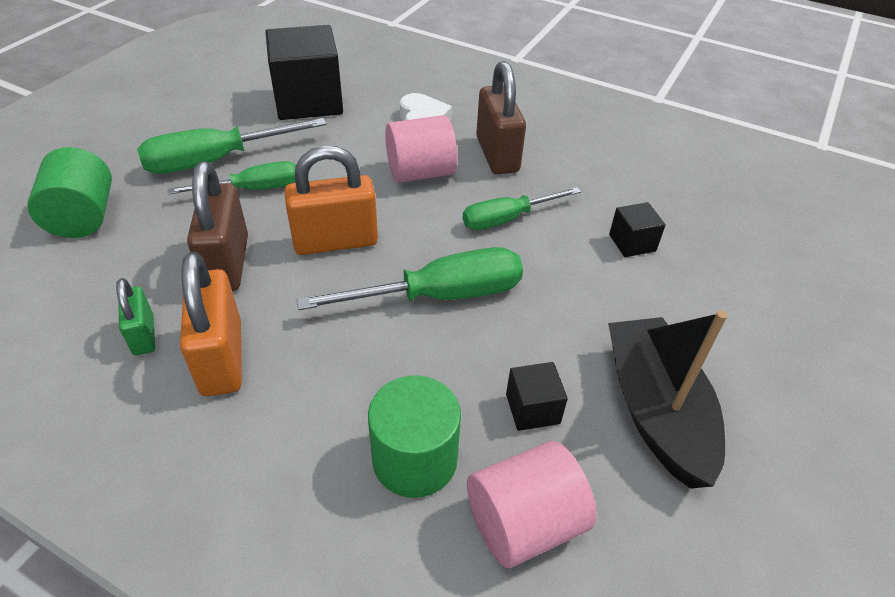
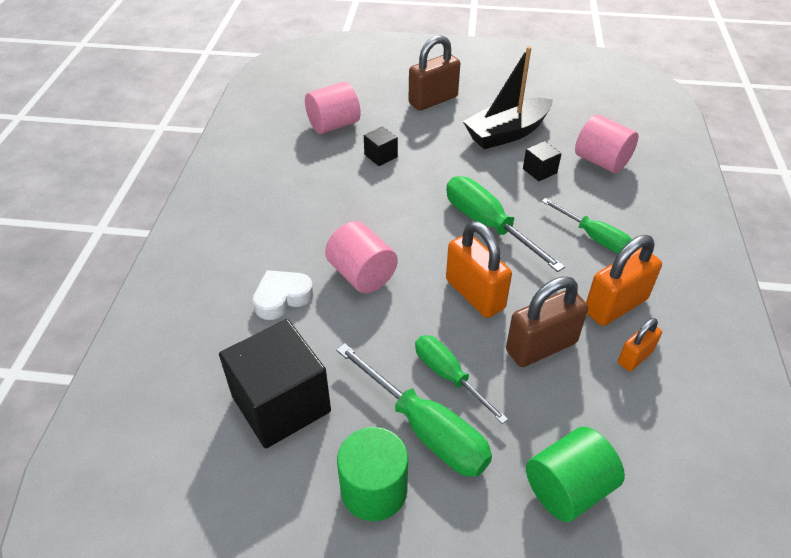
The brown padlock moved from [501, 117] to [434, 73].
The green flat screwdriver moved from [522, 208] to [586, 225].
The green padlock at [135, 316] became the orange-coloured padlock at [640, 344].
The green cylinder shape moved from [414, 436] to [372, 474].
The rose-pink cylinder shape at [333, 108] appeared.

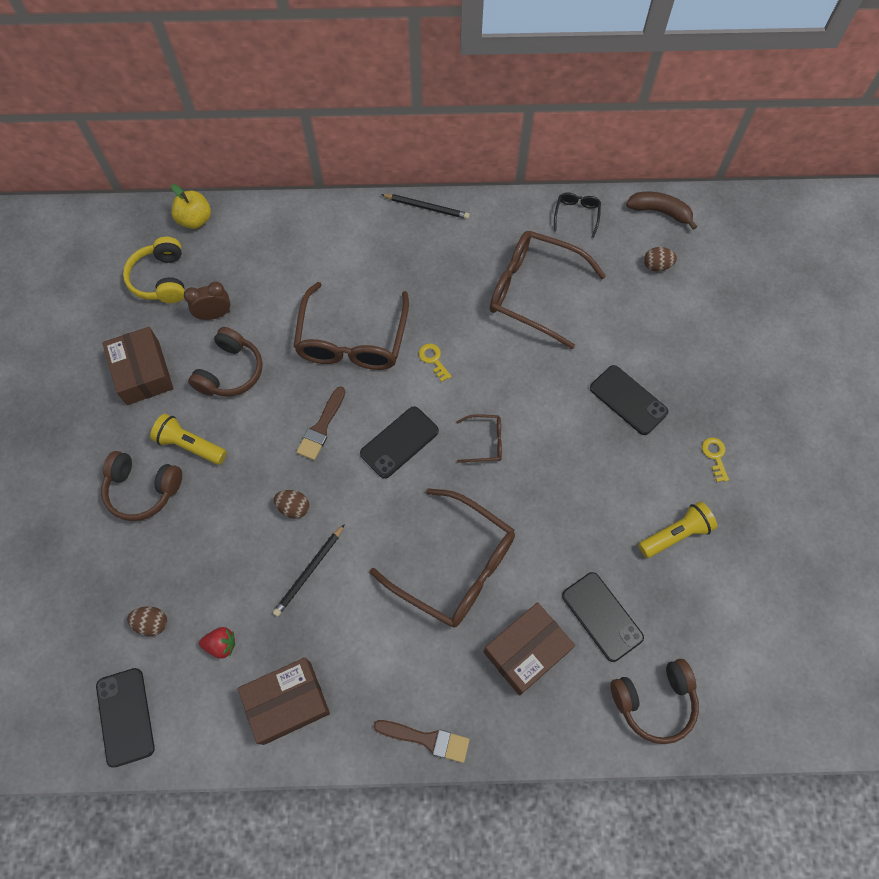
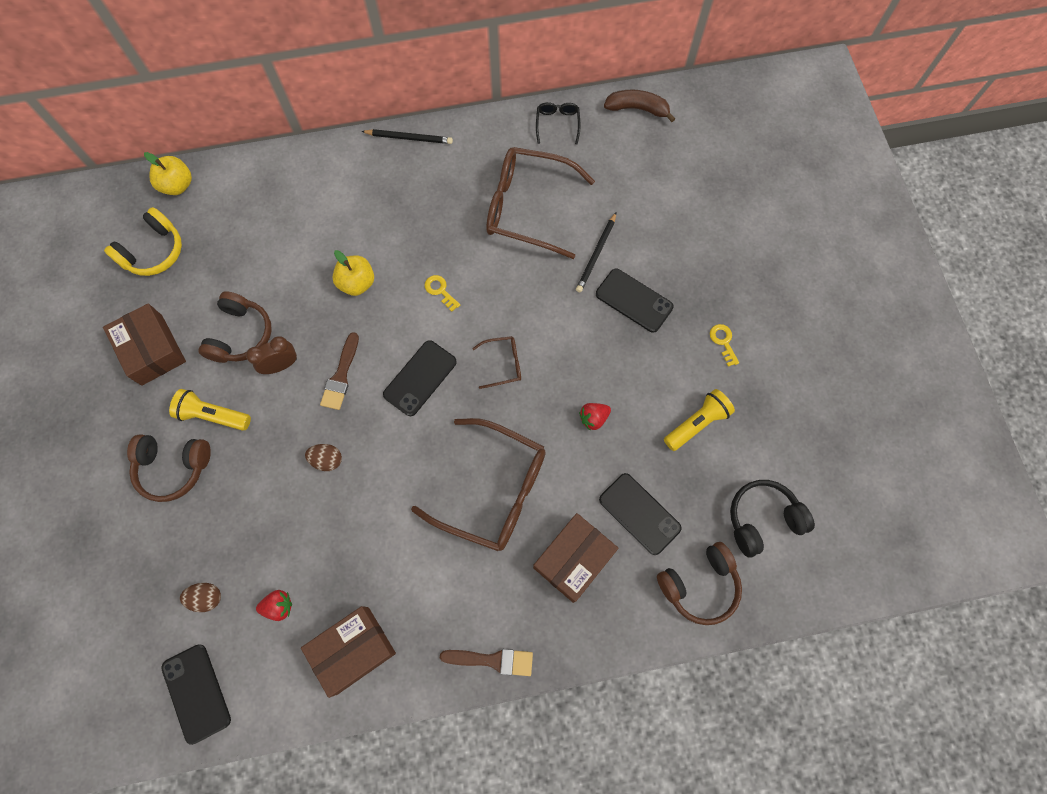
The golden headphones at [154, 270] turned 120 degrees counterclockwise.
The brown egg shape at [660, 259] disappeared.
The brown clock moved from [207, 301] to [271, 355].
The brown eyeglasses at [351, 326] was replaced by the golden toy apple at [353, 273].
The ebony lead pencil moved from [309, 570] to [596, 252].
The red toy strawberry at [595, 417] appeared.
The ebony headphones at [772, 518] appeared.

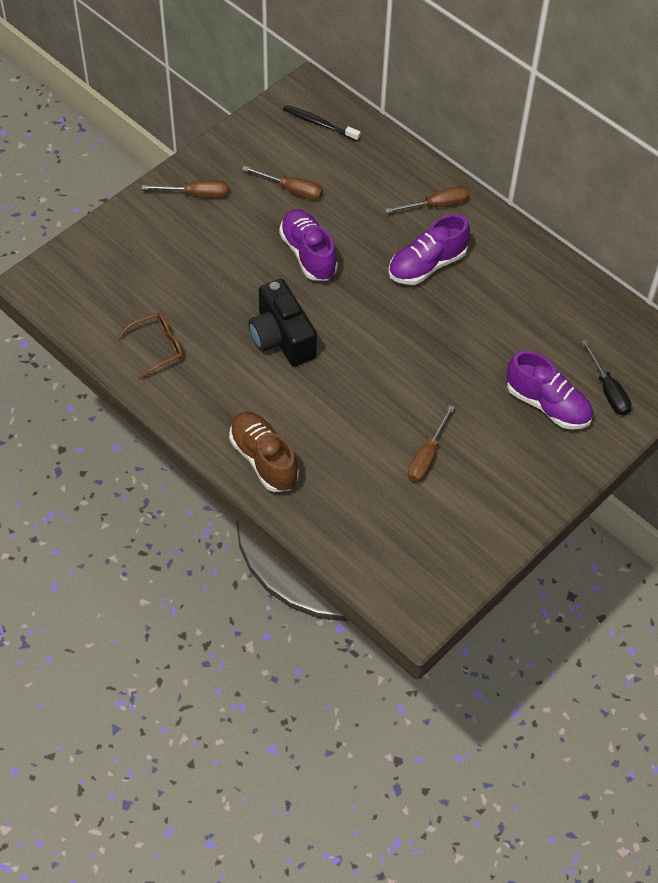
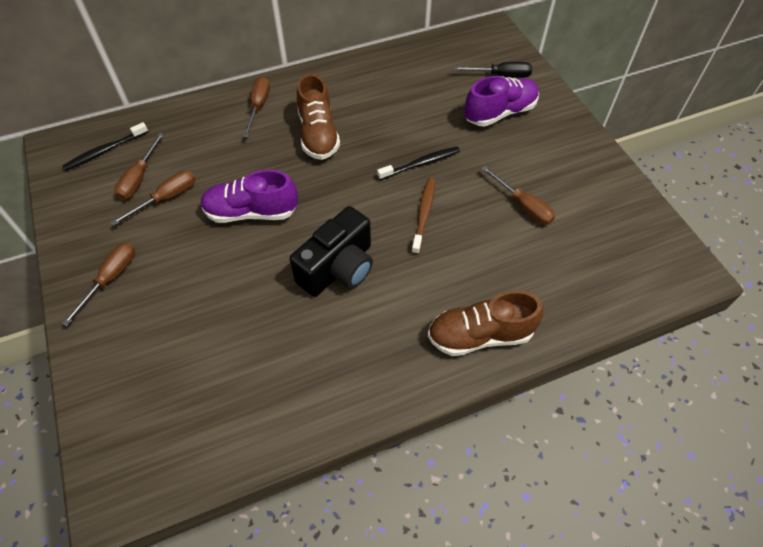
The royal purple lace-up shoe at [429, 249] became the brown lace-up shoe at [318, 117].
The ebony compact camera at [282, 322] turned 45 degrees counterclockwise.
The brown eyeglasses at [150, 346] disappeared.
The brown flat screwdriver at [139, 166] appeared.
The ebony dental brush at [418, 163] appeared.
The brown dental brush at [423, 216] appeared.

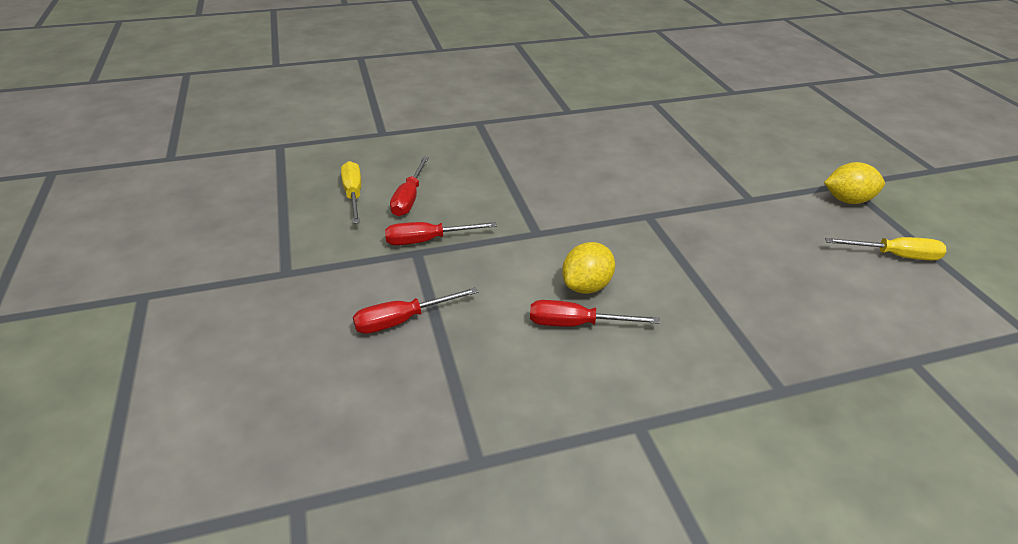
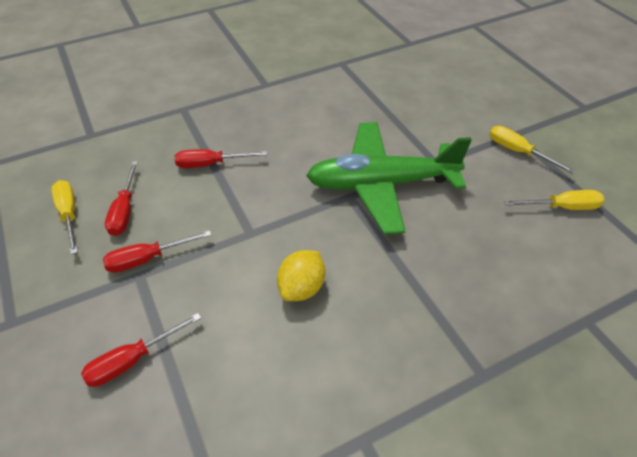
The golden toy lemon at [854, 183] was replaced by the golden flat screwdriver at [532, 150].
The red flat screwdriver moved from [595, 313] to [221, 158].
The green plane at [389, 178] appeared.

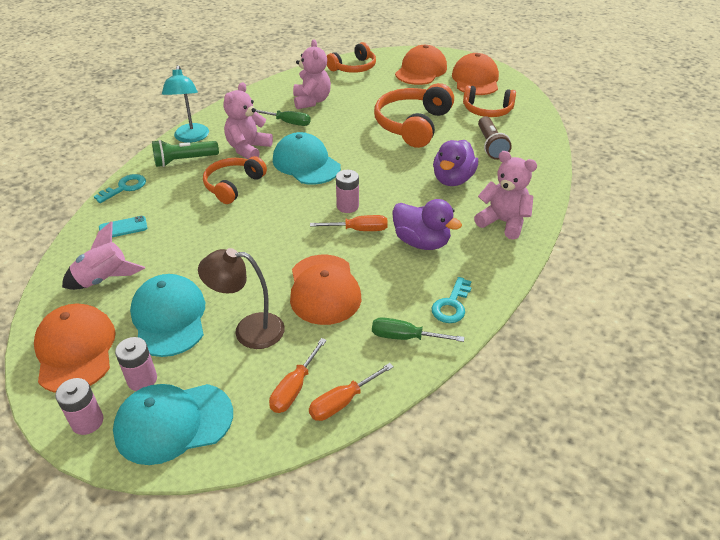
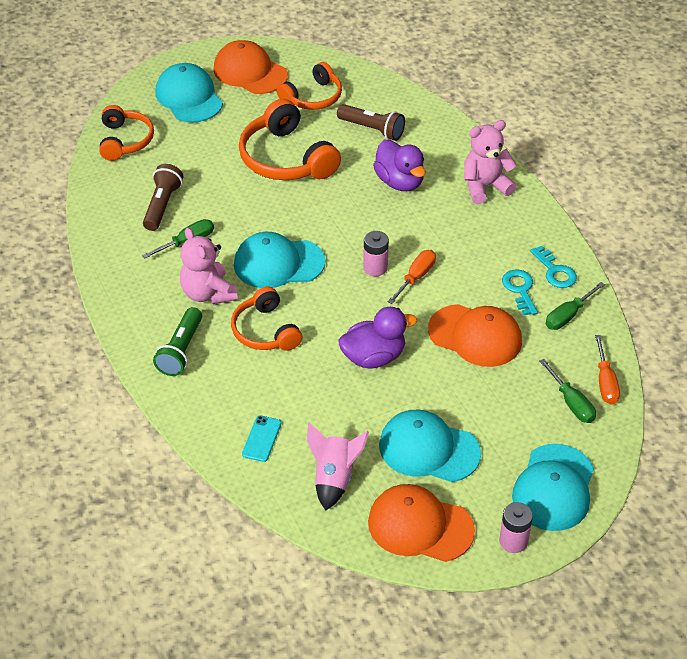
The rose-pink stuffed bear at [312, 74] was replaced by the brown flashlight at [163, 197].
The orange-coloured peaked cap at [421, 65] became the aqua peaked cap at [189, 92].
The aqua reading lamp at [185, 104] disappeared.
The aqua key moved from [120, 188] to [520, 292].
The royal purple duck moved from [427, 224] to [377, 338].
The brown reading lamp at [241, 298] disappeared.
The rose-pink power cell at [136, 364] disappeared.
The orange-coloured flat screwdriver at [298, 375] became the green flat screwdriver at [568, 391].

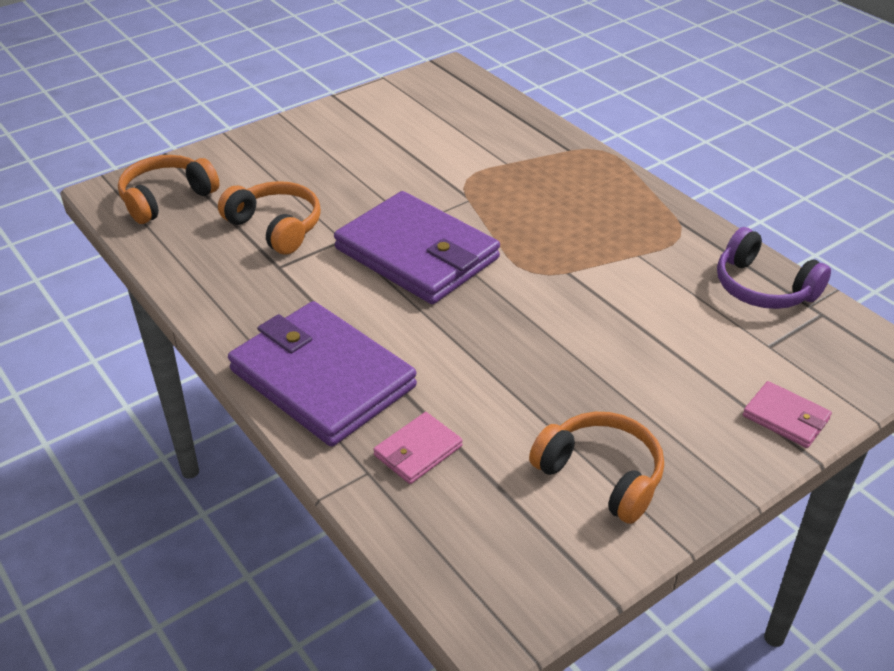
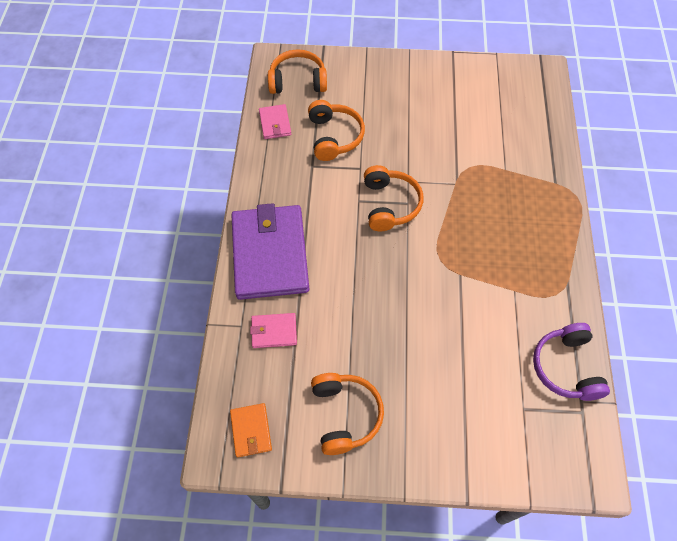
The royal purple billfold at [417, 247] was replaced by the orange-coloured headphones at [393, 198].
The rose-pink billfold moved from [787, 414] to [275, 121].
The orange-coloured billfold at [251, 430] appeared.

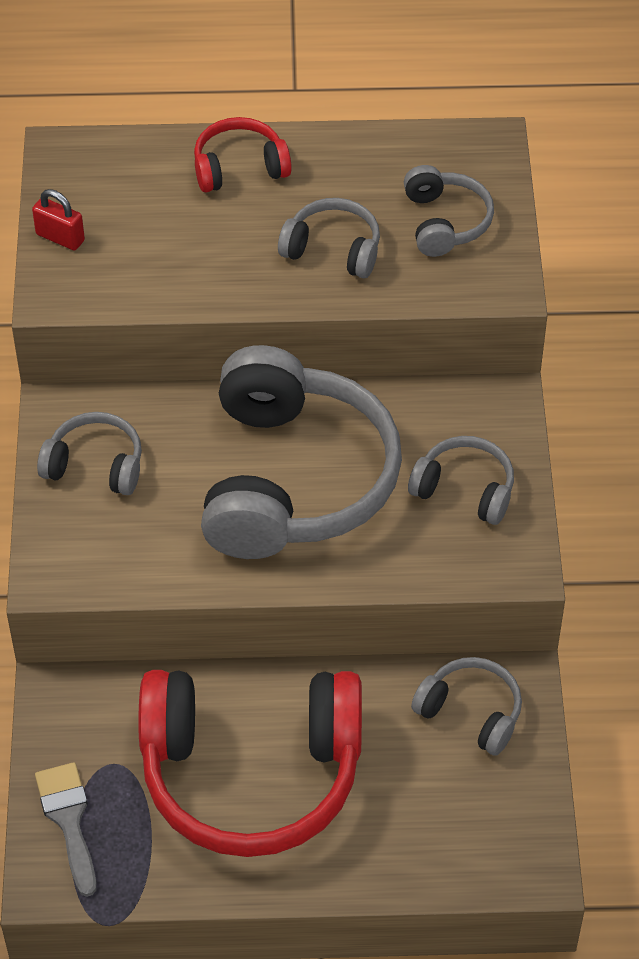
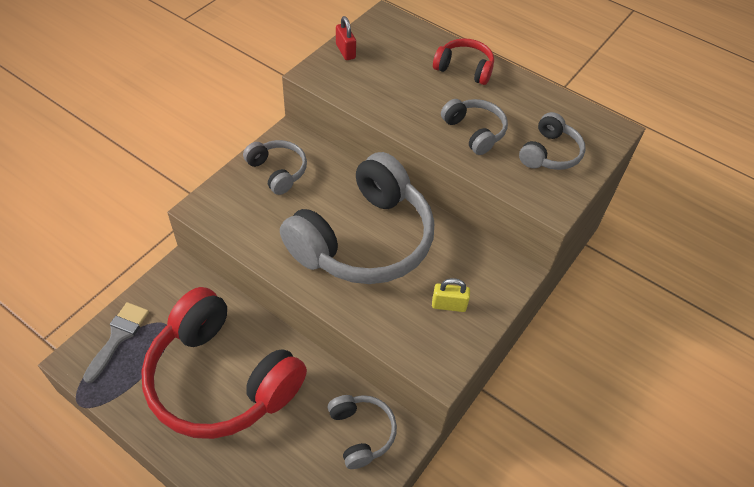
The grey headphones at [461, 480] was replaced by the golden padlock at [451, 295].

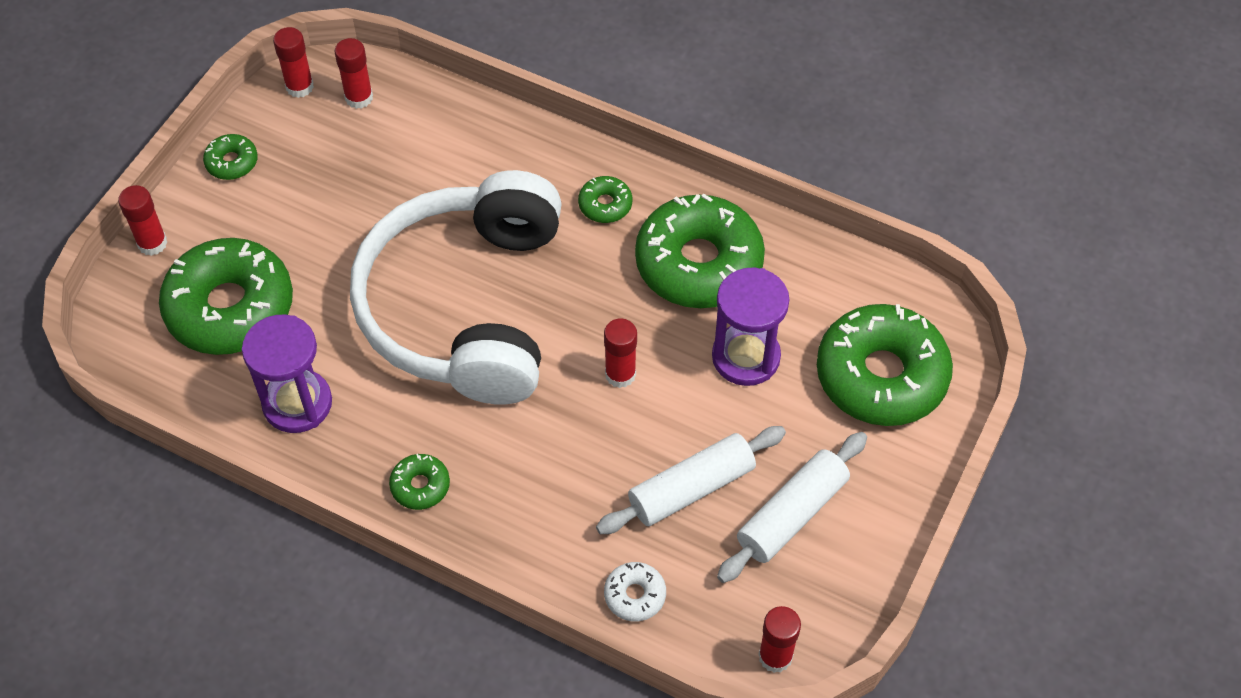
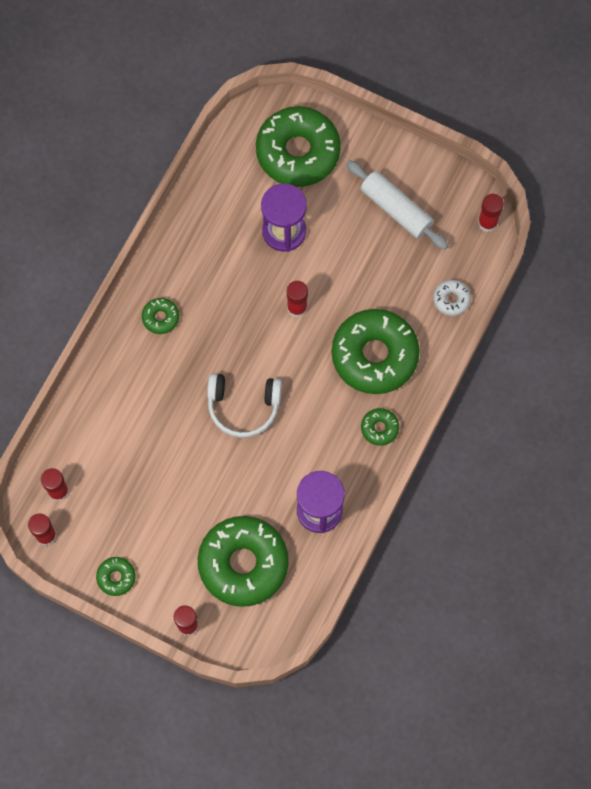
The white headphones at [456, 287] changed to 0.47 times the size.
The green doughnut moved from [700, 251] to [376, 351].
The white dough roller at [691, 480] disappeared.

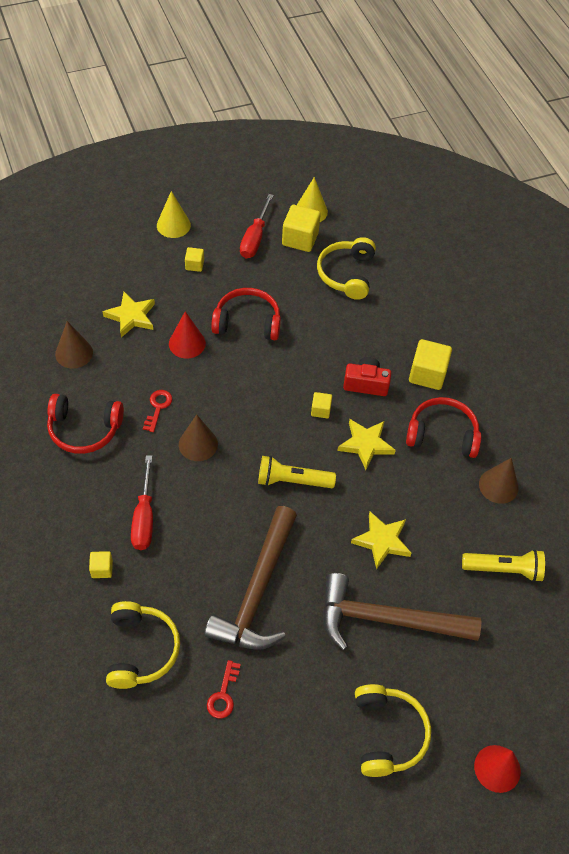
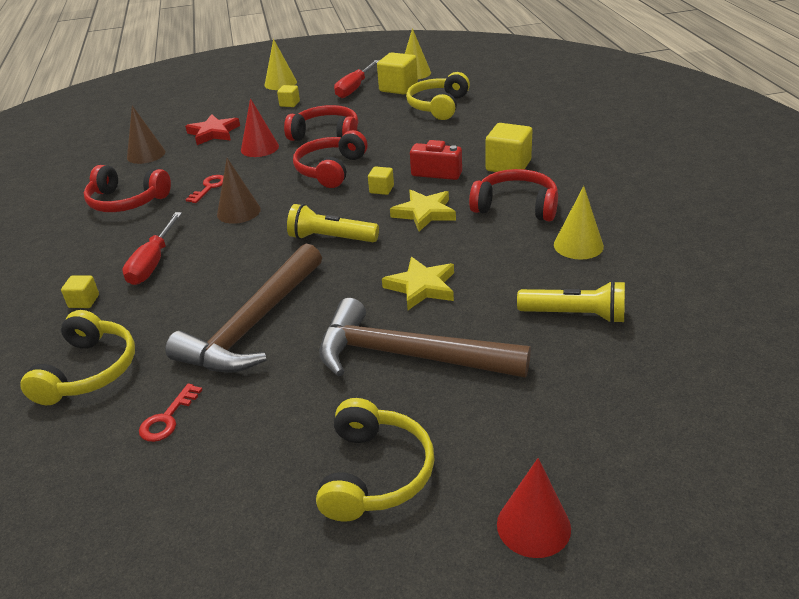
The golden star shape at [129, 314] became the red star shape at [212, 129].
The brown cone at [499, 481] became the golden cone at [579, 223].
The red headphones at [330, 159] appeared.

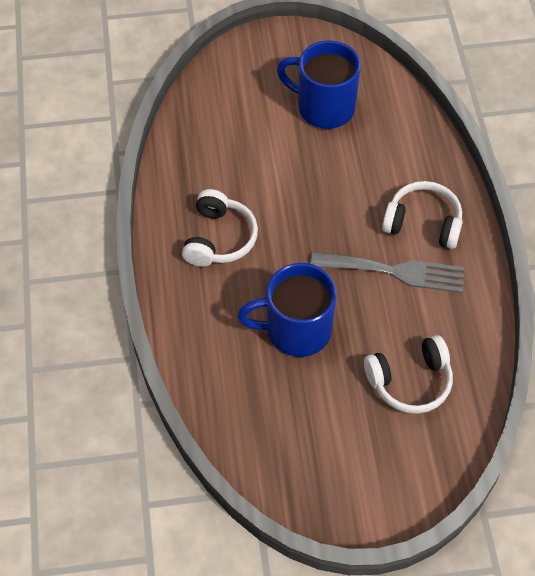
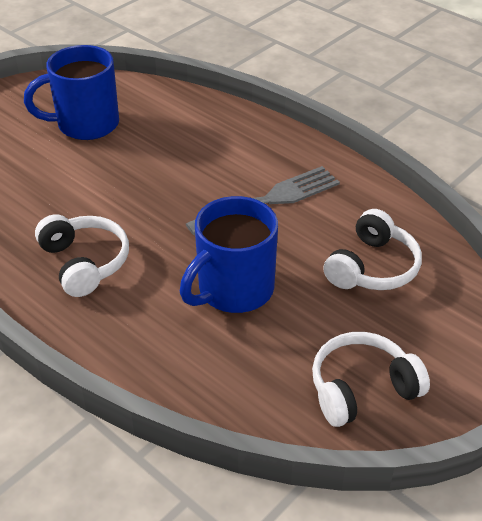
The white headphones moved from [422, 215] to [371, 379].

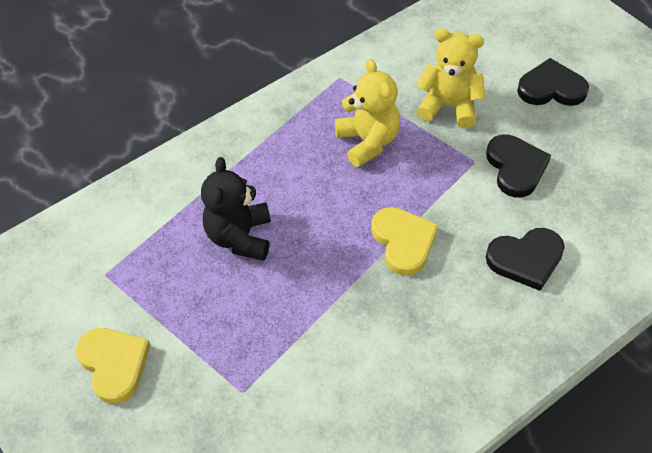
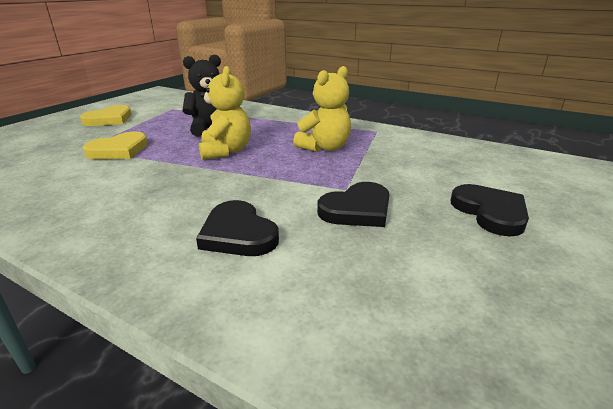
The golden stuffed bear moved from [450, 78] to [225, 113].
The golden love heart moved from [404, 241] to [115, 145].

